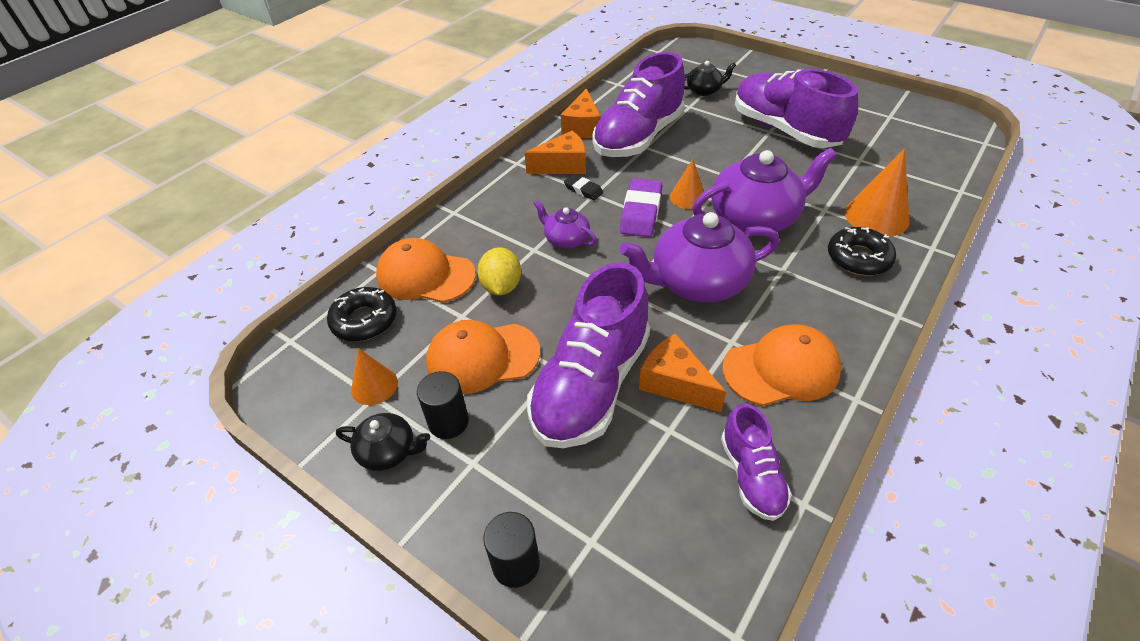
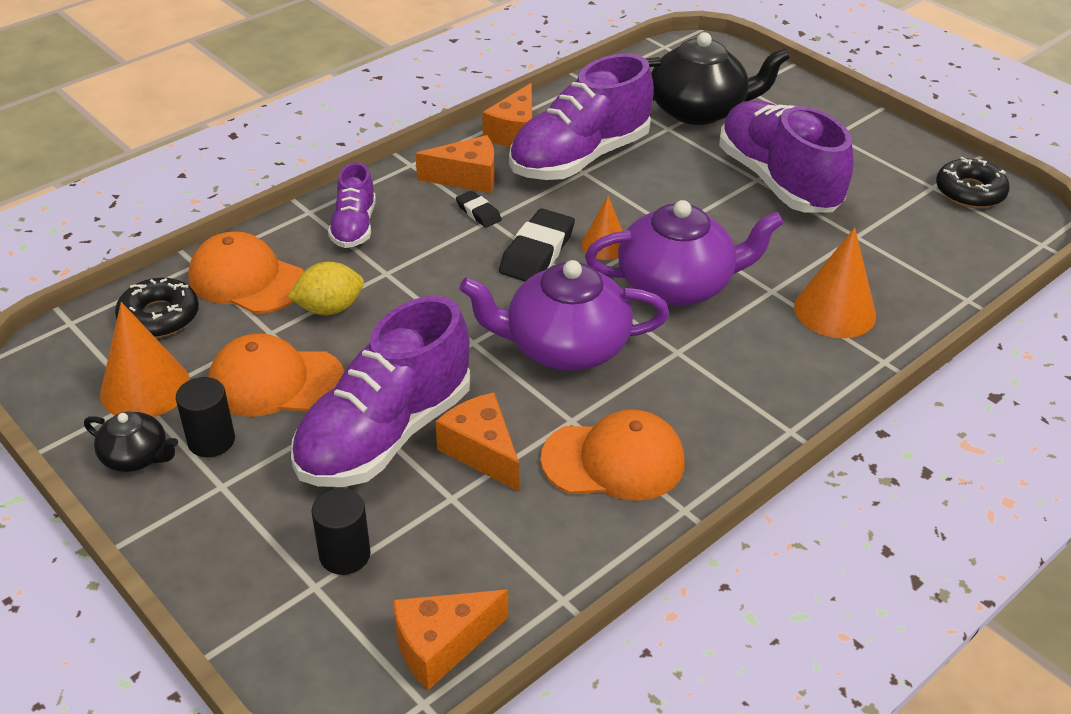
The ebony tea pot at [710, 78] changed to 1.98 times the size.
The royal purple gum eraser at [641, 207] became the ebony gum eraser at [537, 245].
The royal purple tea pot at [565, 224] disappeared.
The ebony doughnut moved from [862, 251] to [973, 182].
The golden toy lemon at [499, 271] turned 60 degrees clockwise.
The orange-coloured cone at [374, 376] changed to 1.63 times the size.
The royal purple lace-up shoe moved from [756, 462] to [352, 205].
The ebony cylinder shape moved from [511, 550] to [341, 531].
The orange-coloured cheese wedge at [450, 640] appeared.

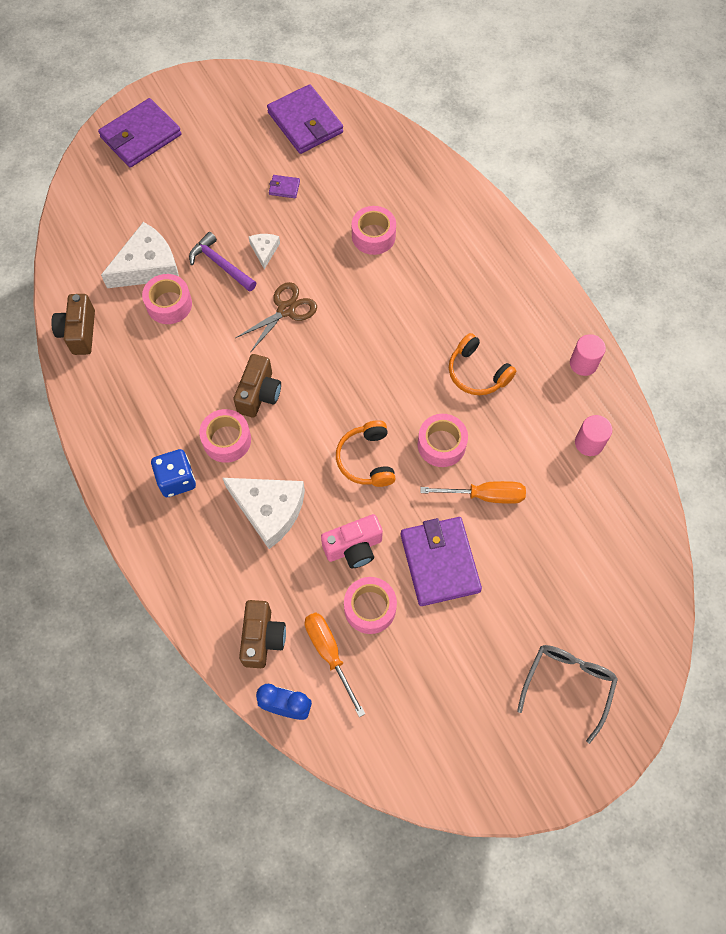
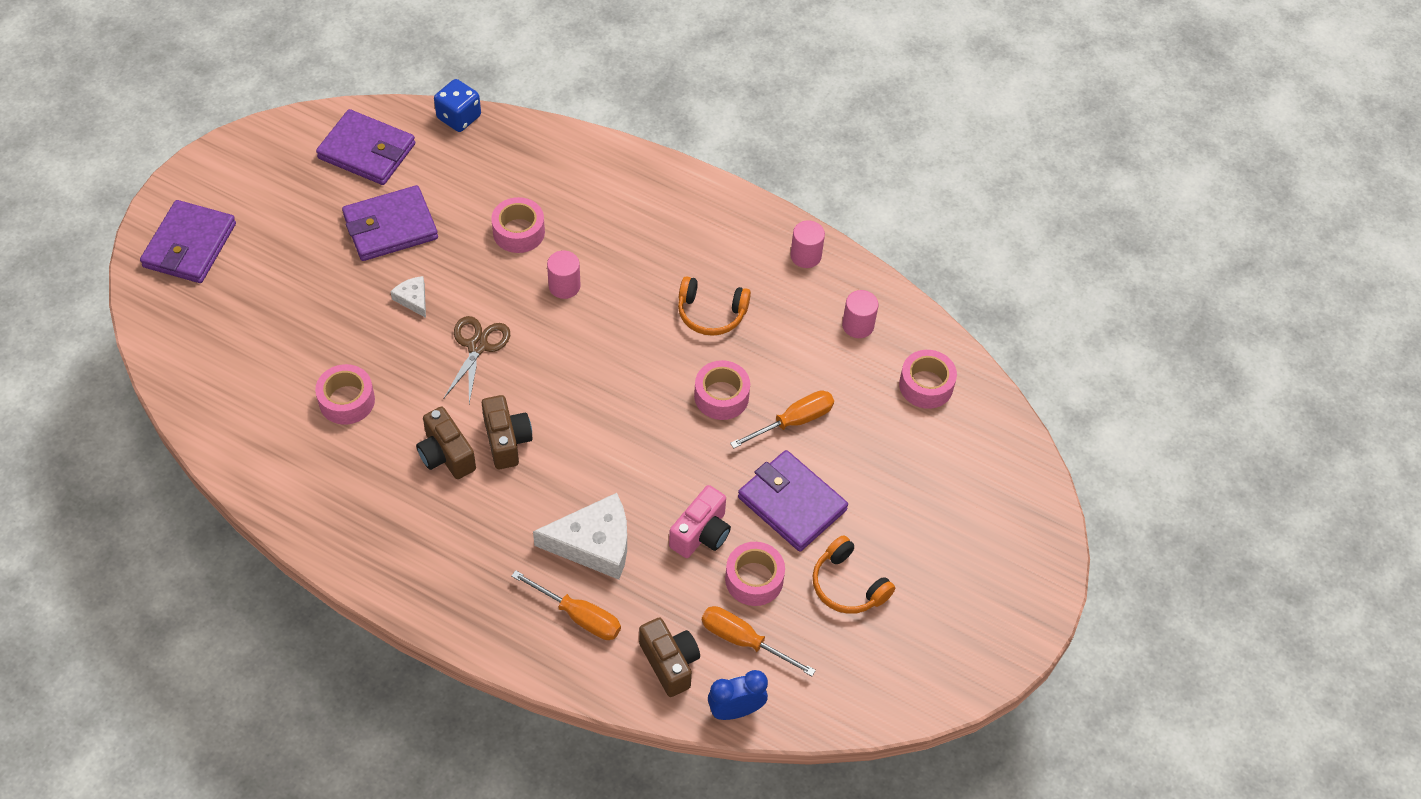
The royal purple billfold at [284, 186] changed to 2.40 times the size.
The white cheese wedge at [140, 255] disappeared.
The royal purple hammer at [222, 262] disappeared.
The brown compact camera moved from [73, 324] to [446, 443].
The rose-pink tape moved from [225, 436] to [928, 379].
The orange-coloured headphones moved from [366, 453] to [853, 574].
The royal blue dice moved from [173, 473] to [457, 105].
The grey eyeglasses at [567, 694] disappeared.
The rose-pink cylinder shape at [564, 274] appeared.
The orange-coloured flat screwdriver at [566, 605] appeared.

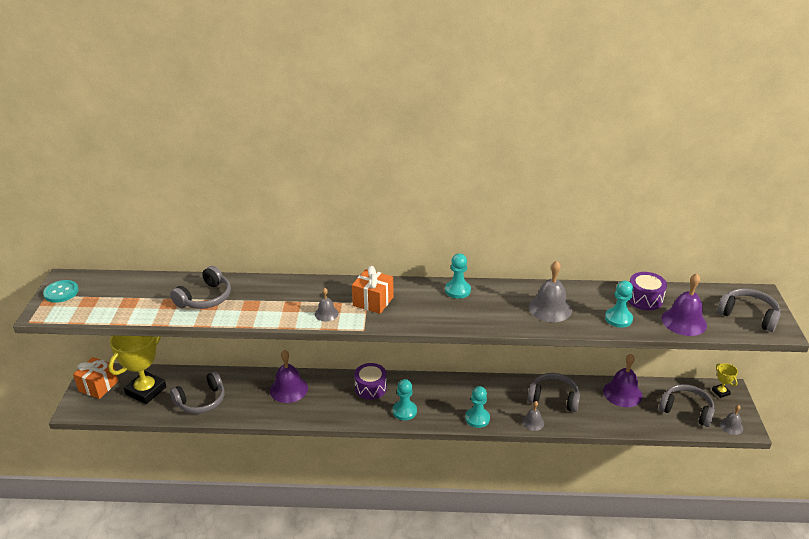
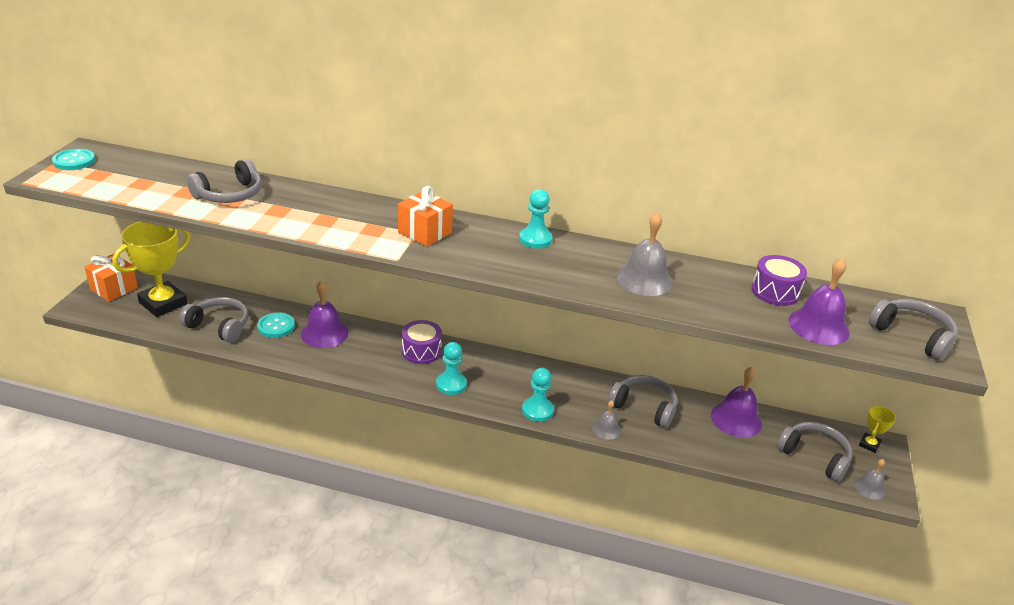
The aqua game pawn at [619, 304] disappeared.
The grey bell at [327, 304] disappeared.
The golden award cup at [725, 380] turned 45 degrees clockwise.
The grey headphones at [197, 392] turned 135 degrees counterclockwise.
The aqua shirt button at [276, 325] appeared.

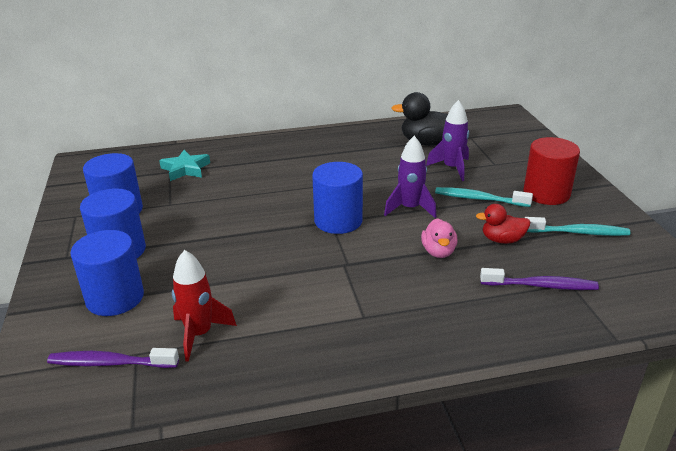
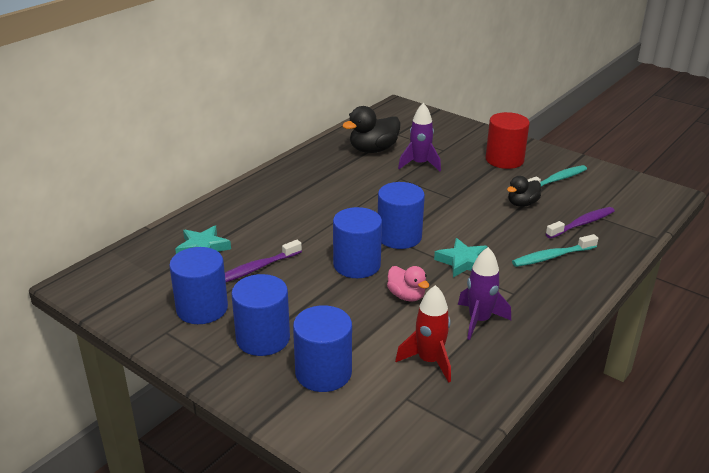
The royal purple spaceship moved from [410, 177] to [484, 293].
The aqua dental brush moved from [484, 197] to [555, 250].
The red duck at [503, 224] became the ebony duck at [524, 191].
The rose-pink duck moved from [439, 238] to [408, 284].
The royal purple dental brush moved from [113, 358] to [263, 261].
The royal blue cylinder shape at [357, 242] appeared.
The aqua star shape at [461, 257] appeared.

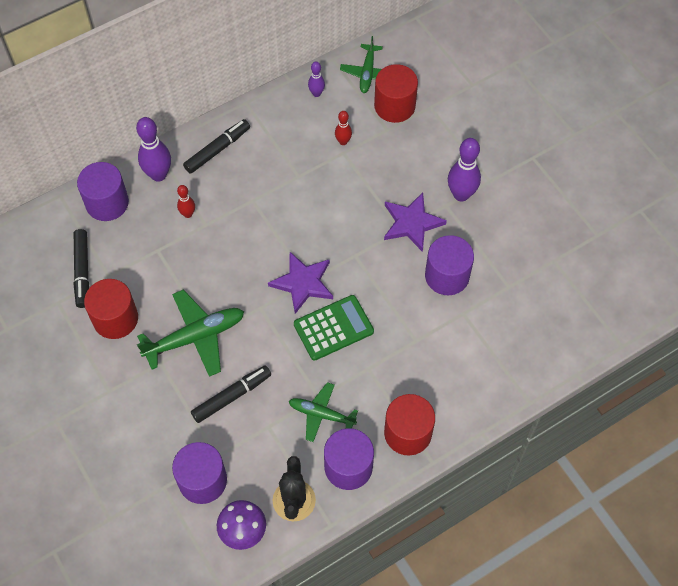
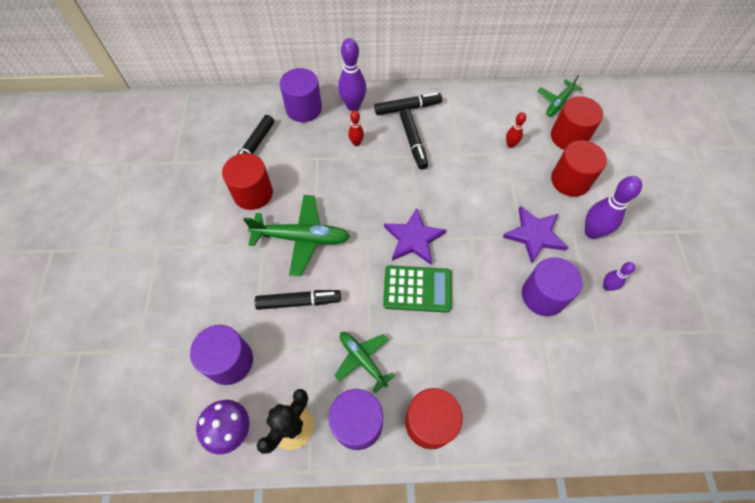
The royal purple bowling pin moved from [316, 79] to [619, 276].
The ebony marker at [414, 139] appeared.
The red cylinder shape at [579, 168] appeared.

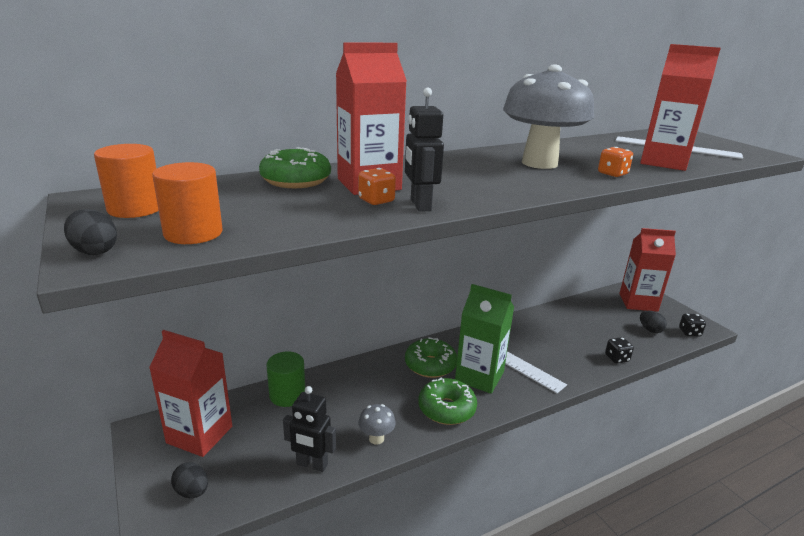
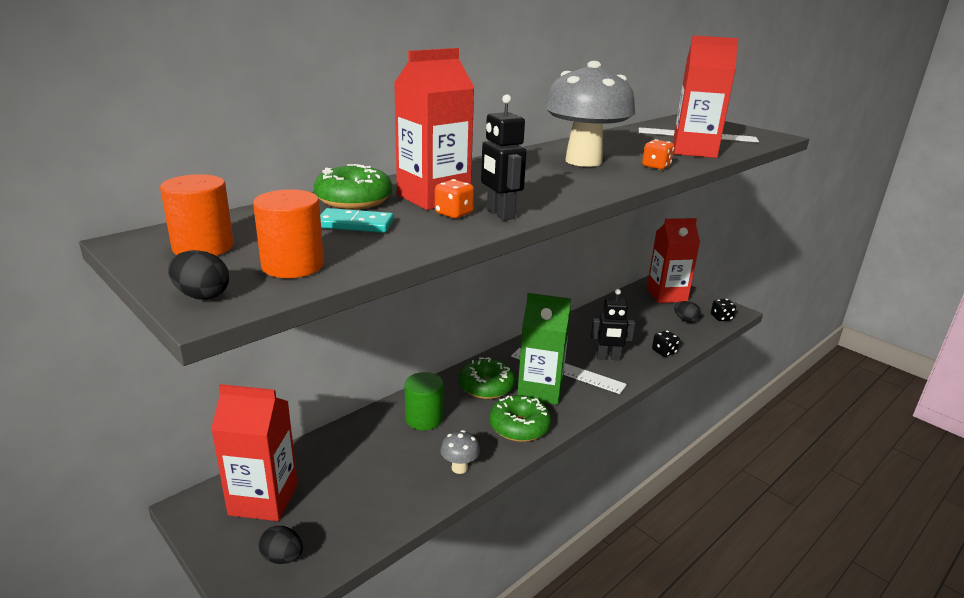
The green cylinder shape moved from [285, 379] to [424, 401].
The ebony robot moved from [309, 429] to [613, 324].
The aqua domino at [357, 220] appeared.

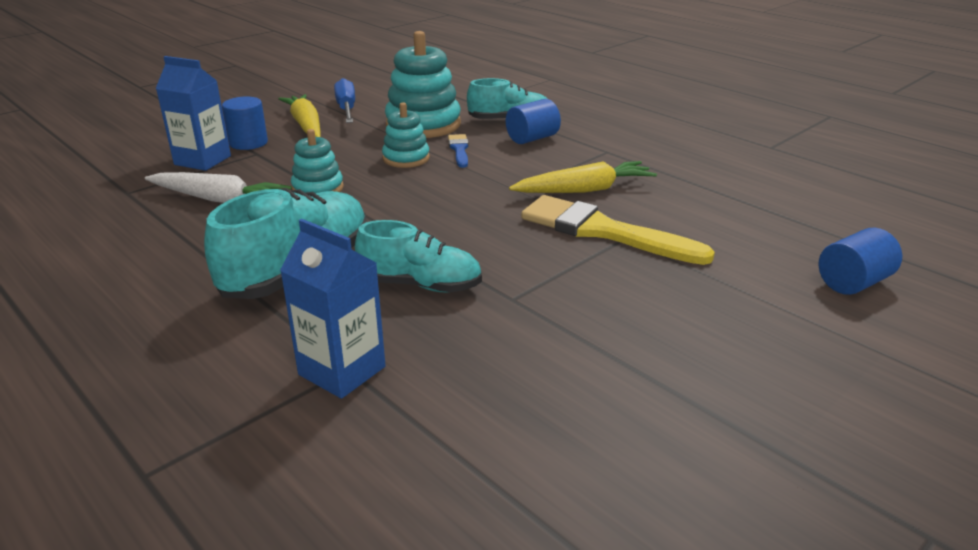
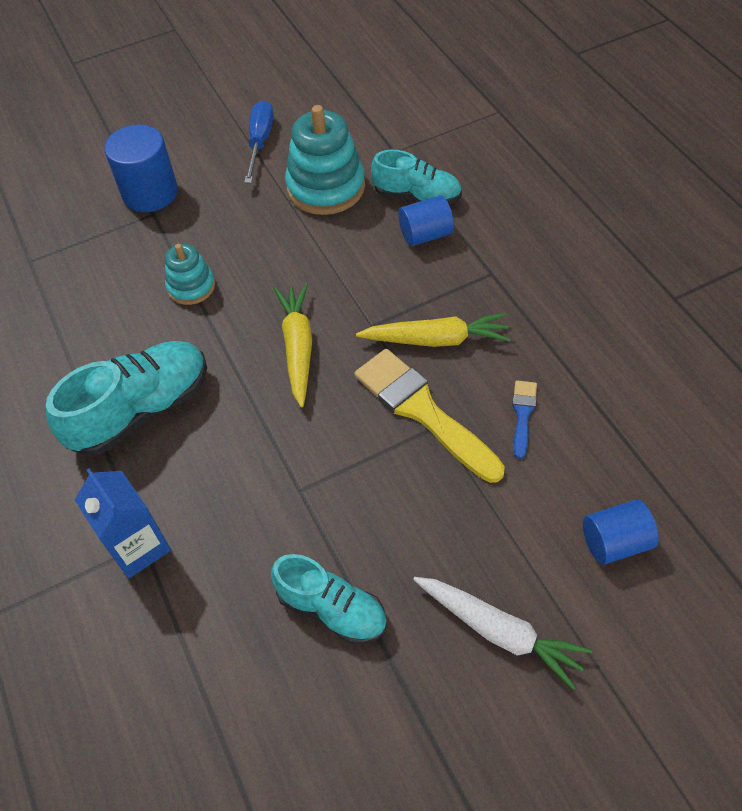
The royal blue juice carton at [193, 113] disappeared.
The golden root vegetable moved from [299, 115] to [293, 345].
The royal blue cylinder shape at [245, 123] changed to 1.51 times the size.
The aqua ring stacker at [406, 135] disappeared.
The royal blue paintbrush moved from [458, 151] to [524, 420].
The white root vegetable moved from [218, 187] to [502, 633].
The aqua lace-up shoe moved from [418, 256] to [329, 599].

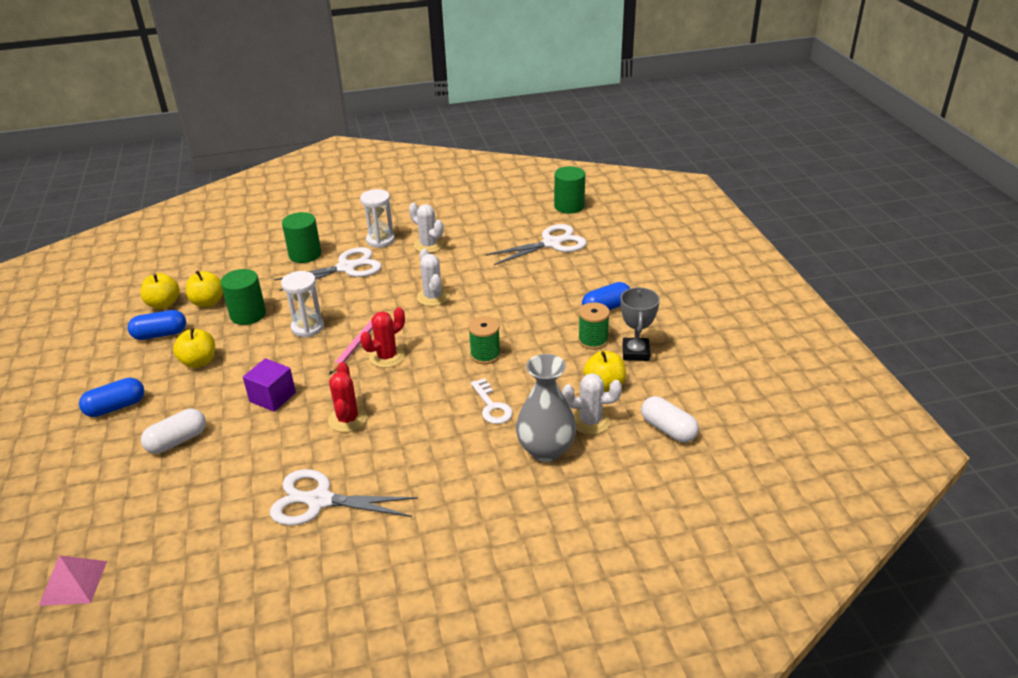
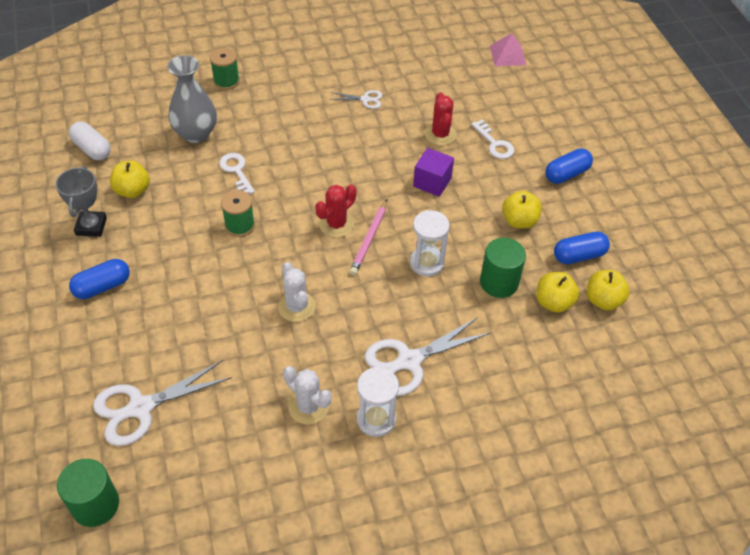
The green cylinder shape at [301, 237] disappeared.
The green bobbin moved from [594, 326] to [225, 69].
The red cactus moved from [347, 397] to [441, 119].
The white cactus at [592, 404] disappeared.
The white pill at [173, 431] was replaced by the white key at [492, 139].
The white shears at [344, 497] changed to 0.51 times the size.

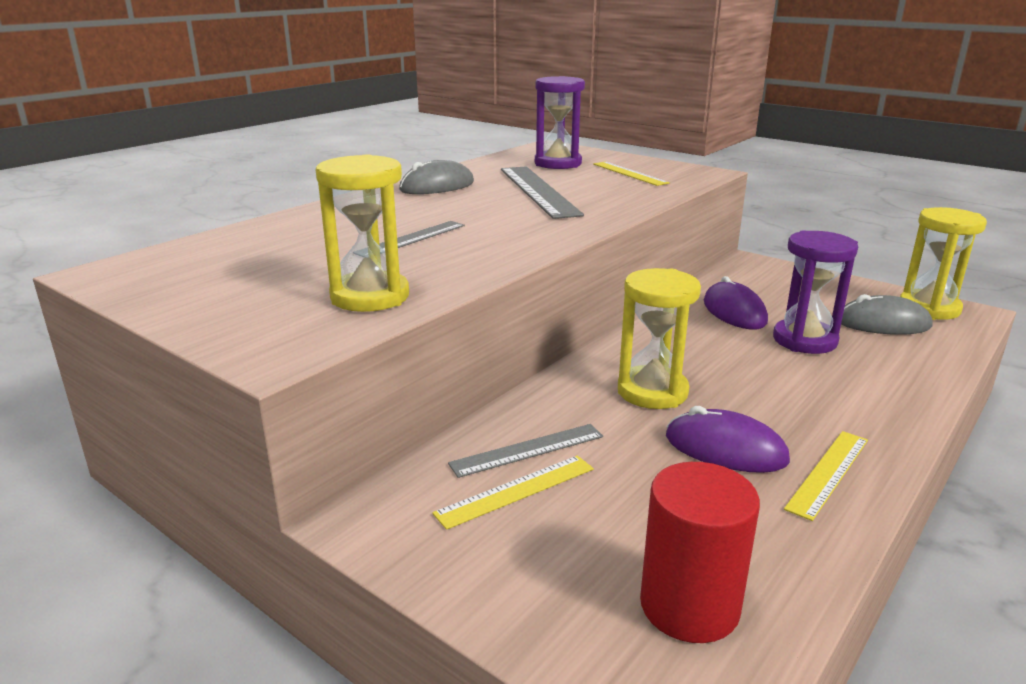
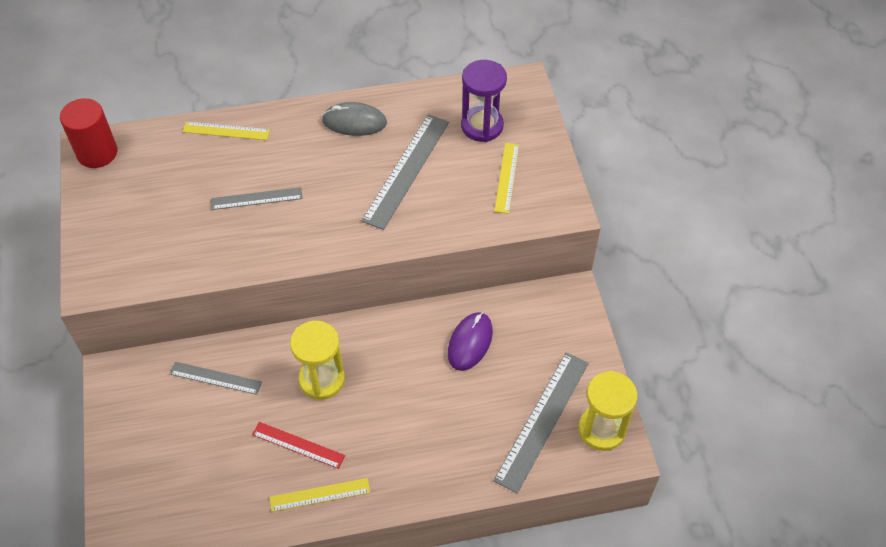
The golden sand timer at [362, 233] disappeared.
The royal purple sand timer at [815, 292] disappeared.
The grey computer mouse at [886, 314] was replaced by the grey measuring stick at [541, 422].
The royal purple computer mouse at [728, 439] was replaced by the red measuring stick at [298, 445].
The golden measuring stick moved from [513, 493] to [226, 131].
The red cylinder shape moved from [700, 552] to [88, 133].

